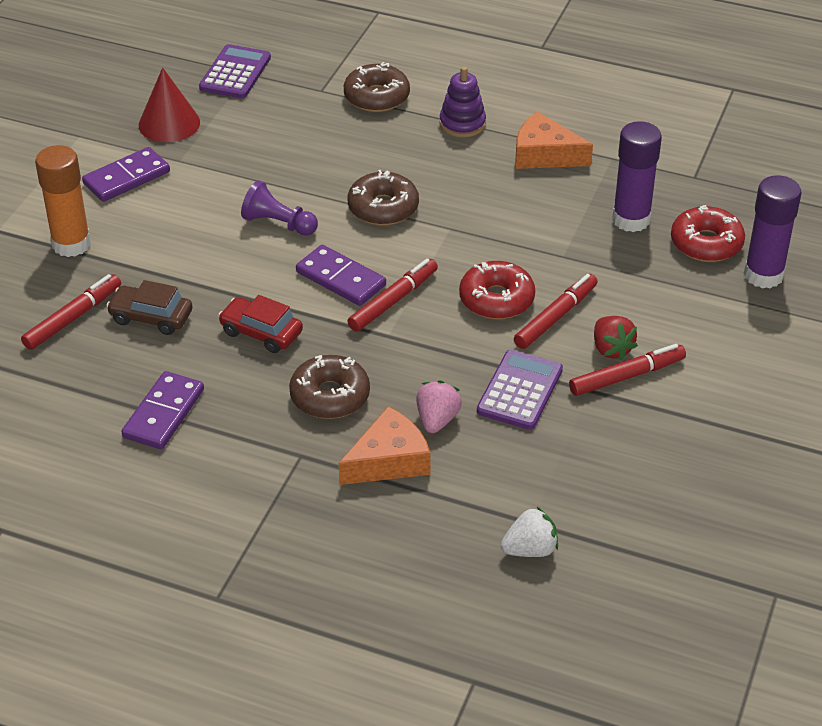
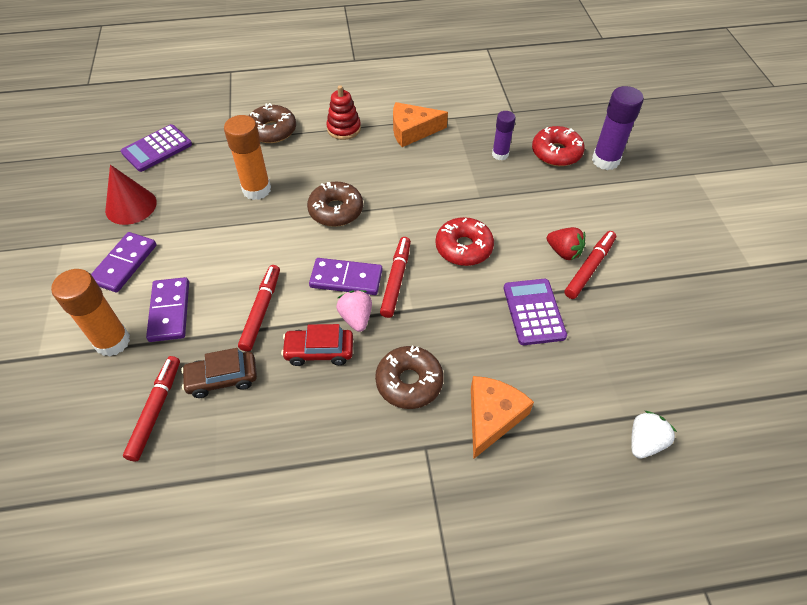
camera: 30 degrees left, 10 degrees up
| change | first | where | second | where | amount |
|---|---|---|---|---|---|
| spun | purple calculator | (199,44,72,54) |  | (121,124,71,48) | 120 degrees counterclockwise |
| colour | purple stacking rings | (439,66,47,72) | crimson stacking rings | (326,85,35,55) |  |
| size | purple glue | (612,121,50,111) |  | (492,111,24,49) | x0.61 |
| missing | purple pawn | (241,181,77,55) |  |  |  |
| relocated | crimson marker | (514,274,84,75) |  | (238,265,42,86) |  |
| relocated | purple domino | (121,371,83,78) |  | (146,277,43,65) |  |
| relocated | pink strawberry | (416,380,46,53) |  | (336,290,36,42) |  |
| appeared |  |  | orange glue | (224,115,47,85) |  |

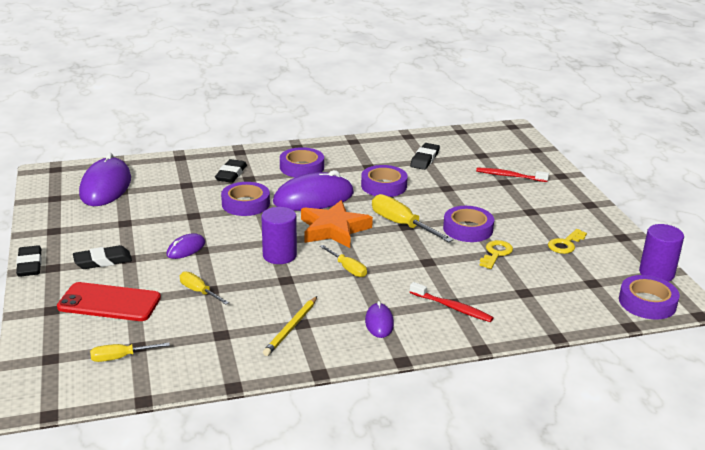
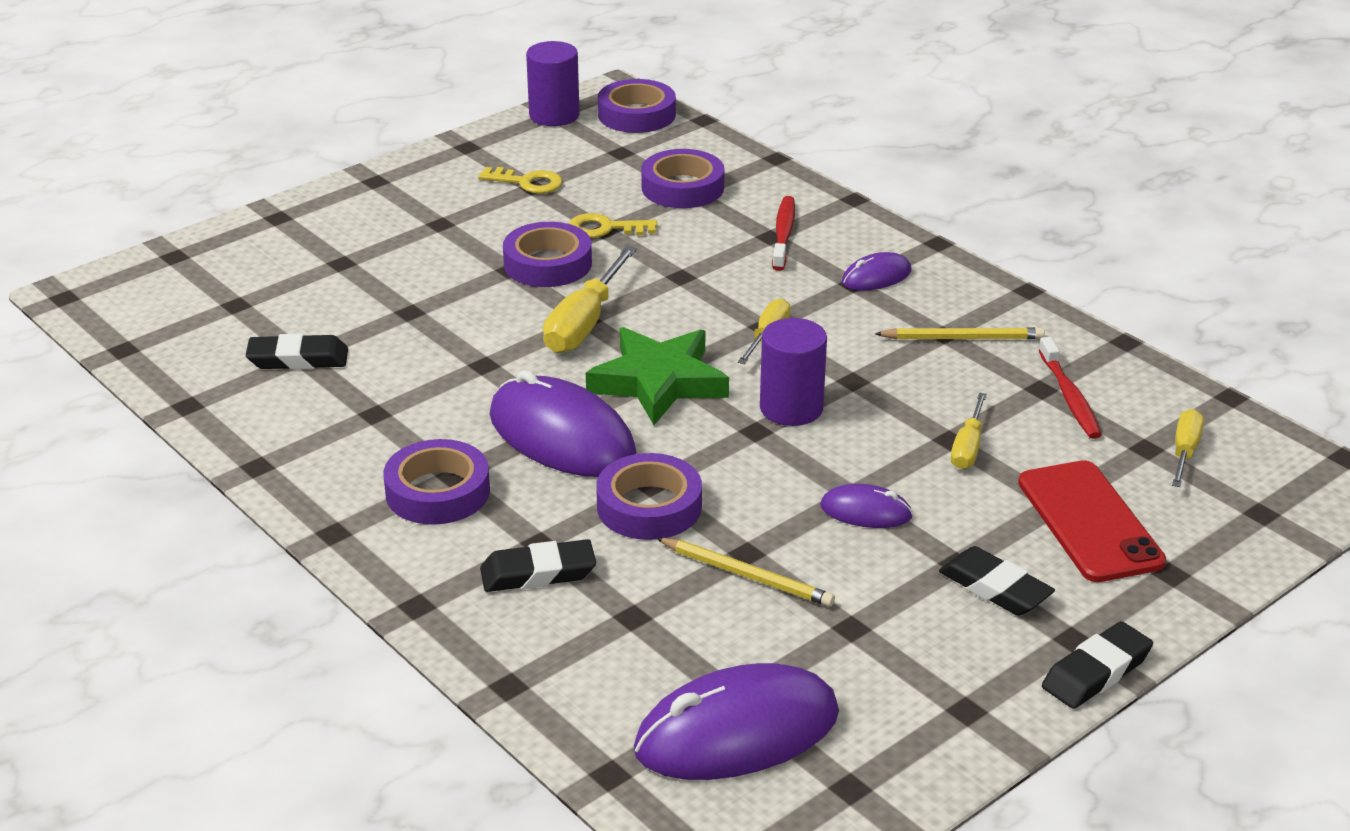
camera: 115 degrees left, 5 degrees up
| change | first | where | second | where | amount |
|---|---|---|---|---|---|
| relocated | purple sticky tape | (361,165,47,32) |  | (641,149,84,59) |  |
| relocated | crimson dental brush | (476,168,73,14) |  | (1039,337,63,102) |  |
| colour | orange star | (301,200,72,48) | leaf-green star | (586,327,143,98) |  |
| spun | golden hand screwdriver | (90,342,80,20) |  | (1172,409,32,78) | 120 degrees counterclockwise |
| appeared |  |  | golden wooden pencil | (656,538,179,69) |  |

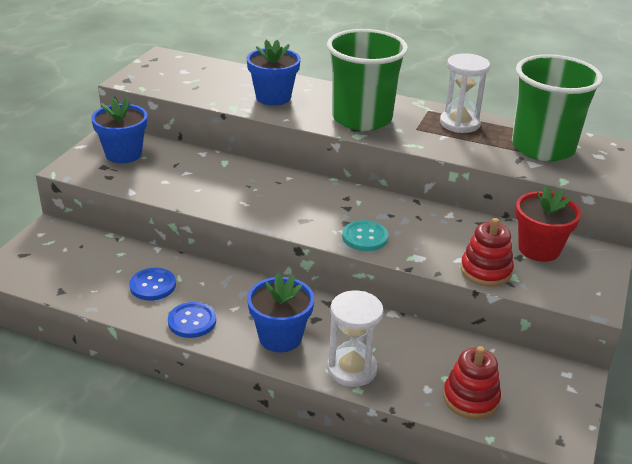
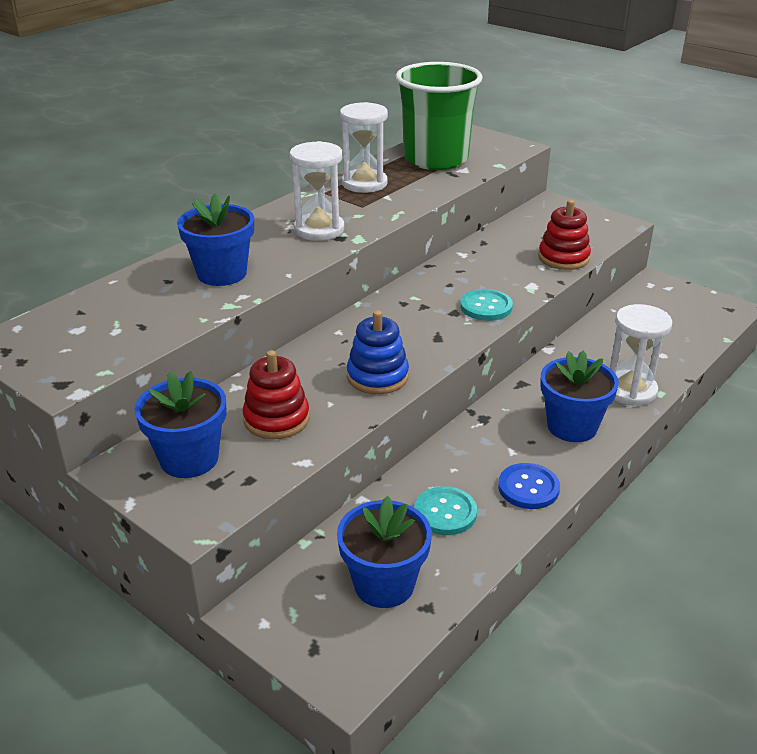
camera: 70 degrees left, 0 degrees up
| change | first | where | second | where | amount |
|---|---|---|---|---|---|
| exchanged | leaf-green cup | (327,29,81,102) | white hourglass | (290,141,54,100) |  |
| missing | crimson potted plant | (515,186,66,76) |  |  |  |
| colour | royal blue sewing button | (129,268,47,32) | aqua sewing button | (414,486,63,49) |  |
| relocated | crimson stacking rings | (443,346,58,73) |  | (243,350,67,89) |  |
| appeared |  |  | royal blue stacking rings | (347,310,62,84) |  |
| appeared |  |  | royal blue potted plant | (337,496,95,112) |  |

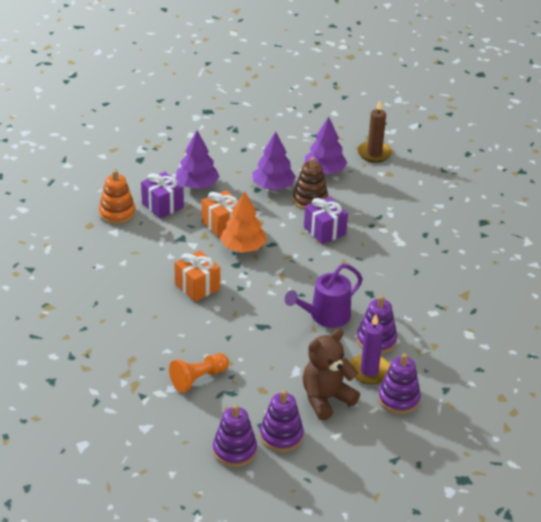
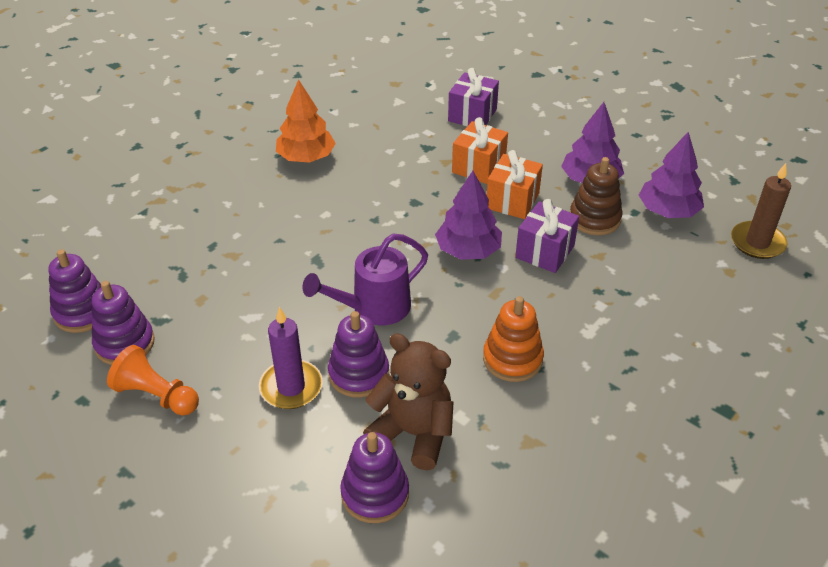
camera: 65 degrees right, 5 degrees up
| change | first | where | second | where | amount |
|---|---|---|---|---|---|
| relocated | purple fir tree | (175,131,44,58) |  | (435,171,67,89) |  |
| relocated | orange stacking rings | (99,170,37,54) |  | (483,296,61,86) |  |
| relocated | orange fir tree | (220,191,47,62) |  | (276,79,60,84) |  |
| relocated | orange present | (174,250,46,52) |  | (487,150,56,69) |  |
| spun | purple sprinkling can | (285,264,78,64) |  | (302,233,126,92) | 60 degrees counterclockwise |
| relocated | russet teddy | (303,329,57,91) |  | (363,333,91,137) |  |
| relocated | orange pawn | (169,353,60,40) |  | (107,345,92,70) |  |
| relocated | purple stacking rings | (378,353,43,61) |  | (340,432,69,91) |  |

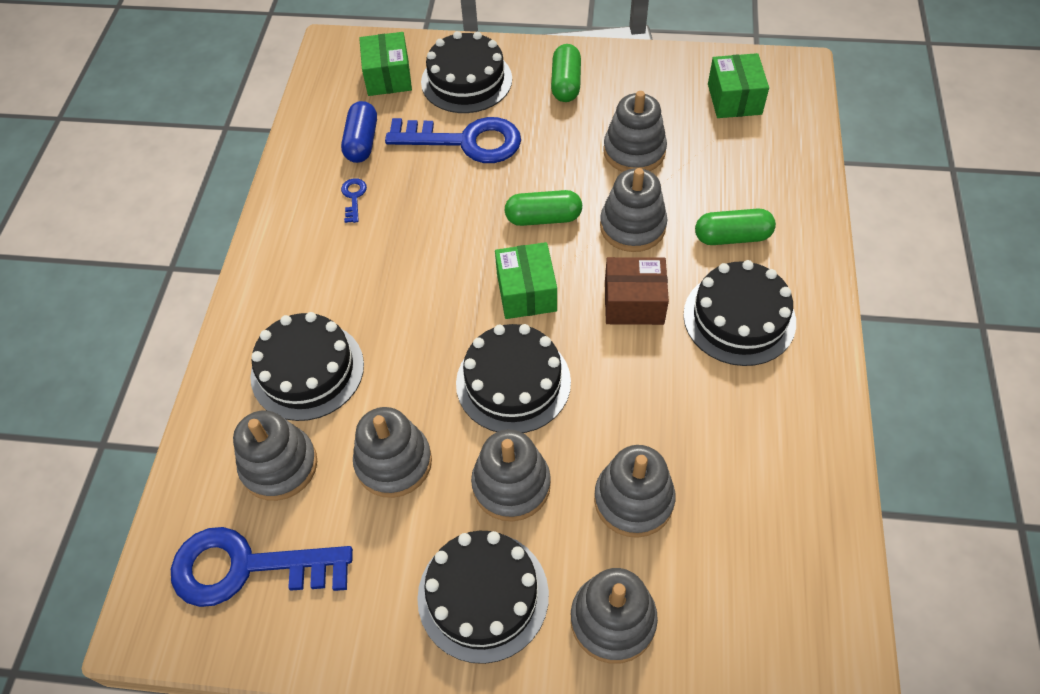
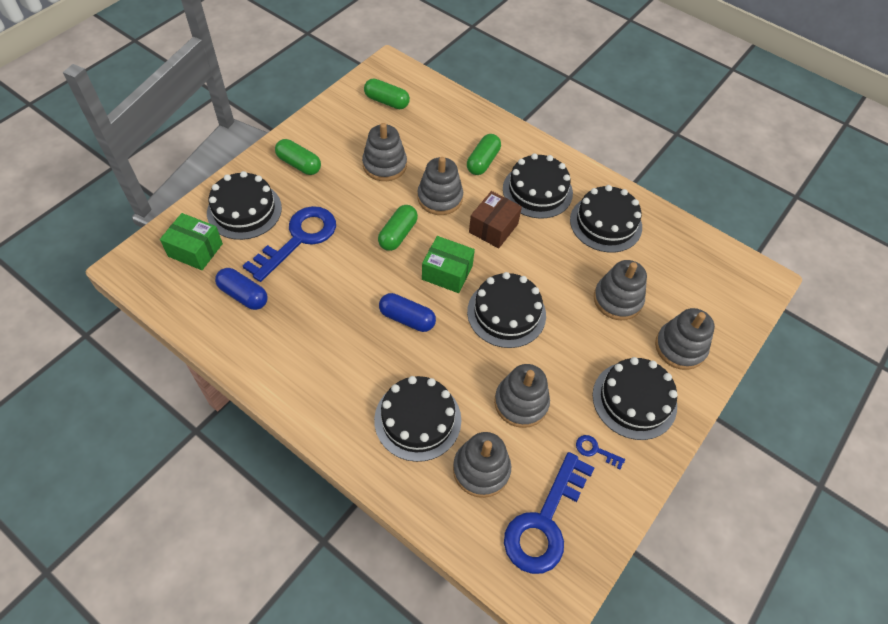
camera: 65 degrees left, 0 degrees up
| change | first | where | second | where | amount |
|---|---|---|---|---|---|
| exchanged | leaf-green package | (708,53,61,65) | leaf-green pill | (364,78,46,31) |  |
| relocated | royal blue latchkey | (341,178,26,45) |  | (576,435,49,34) |  |
| missing | ash-grey stacking rings | (471,430,80,92) |  |  |  |
| appeared |  |  | ebony layer cake | (570,185,72,68) |  |
| appeared |  |  | royal blue pill | (379,293,57,39) |  |

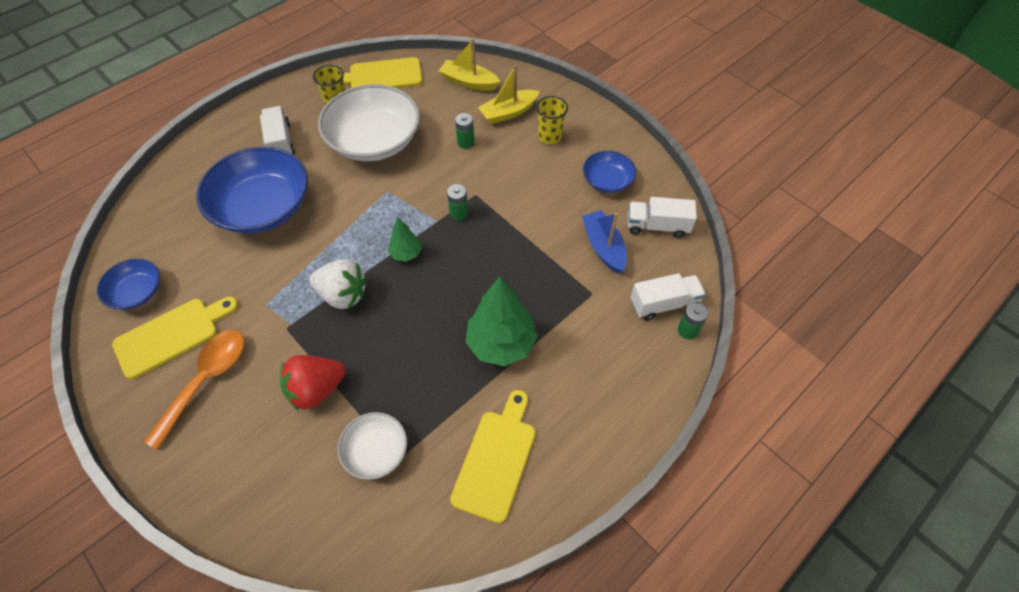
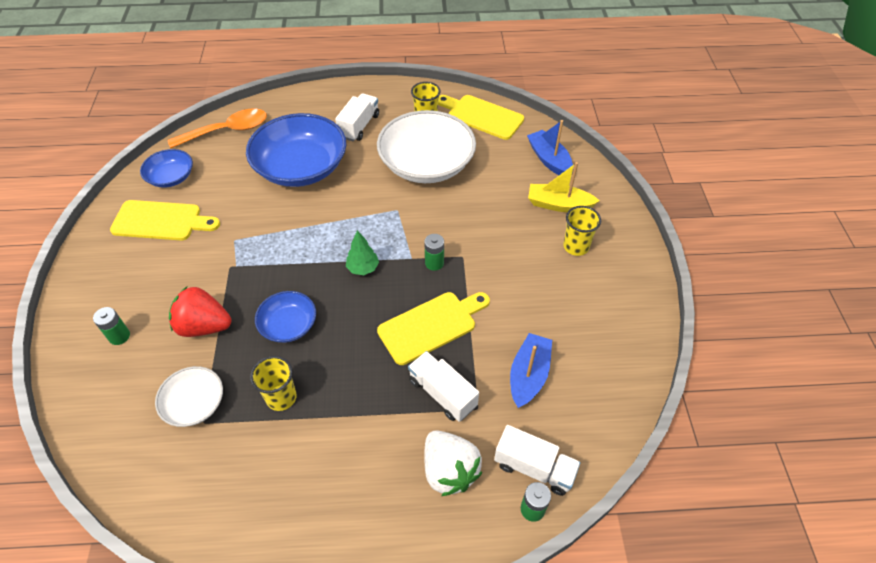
camera: 40 degrees right, 5 degrees down
| change | first | where | second | where | amount |
|---|---|---|---|---|---|
| colour | golden boat | (439,38,61,53) | royal blue boat | (527,120,46,55) |  |
| relocated | leaf-green battery | (455,113,19,36) |  | (93,307,37,38) |  |
| relocated | royal blue bowl | (583,151,53,42) |  | (255,291,61,52) |  |
| relocated | white toy truck | (628,197,69,41) |  | (408,351,71,71) |  |
| relocated | white strawberry | (310,259,57,50) |  | (424,430,59,66) |  |
| missing | leaf-green fir tree | (466,276,72,91) |  |  |  |
| relocated | orange spoon | (144,330,100,120) |  | (168,108,99,40) |  |
| relocated | golden cutting board | (450,390,85,133) |  | (377,292,113,73) |  |
| appeared |  |  | golden cup | (250,356,47,55) |  |

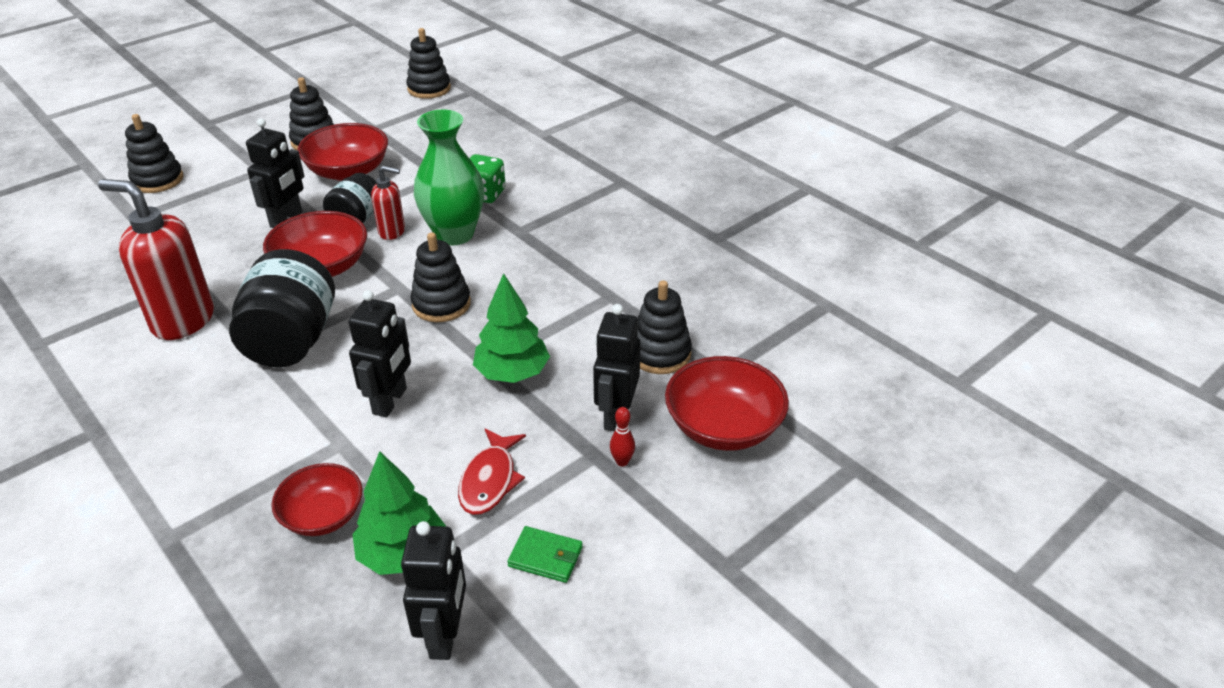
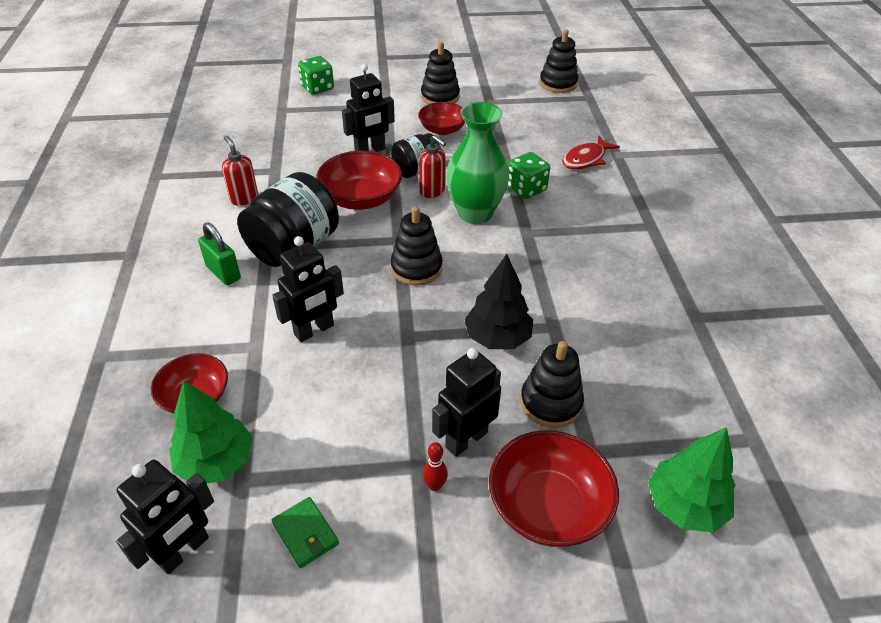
camera: 35 degrees right, 5 degrees up
| change | first | where | second | where | amount |
|---|---|---|---|---|---|
| exchanged | ebony stacking rings | (125,114,59,79) | leaf-green dice | (298,56,36,39) |  |
| size | crimson bowl | (298,123,90,58) |  | (418,102,47,33) | x0.66 |
| size | crimson soap dispenser | (98,179,116,161) |  | (222,135,36,71) | x0.53 |
| relocated | leaf-green fir tree | (473,273,77,110) |  | (648,427,88,105) |  |
| relocated | crimson toy fish | (458,428,68,87) |  | (562,136,58,33) |  |
| appeared |  |  | leaf-green lock | (198,222,43,63) |  |
| appeared |  |  | ebony fir tree | (464,254,69,95) |  |

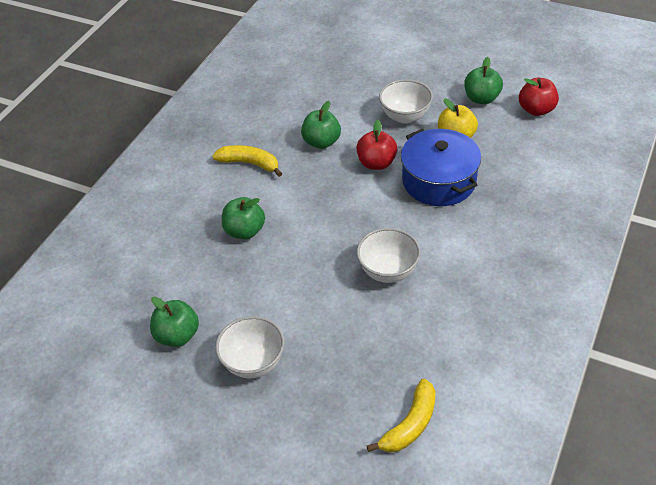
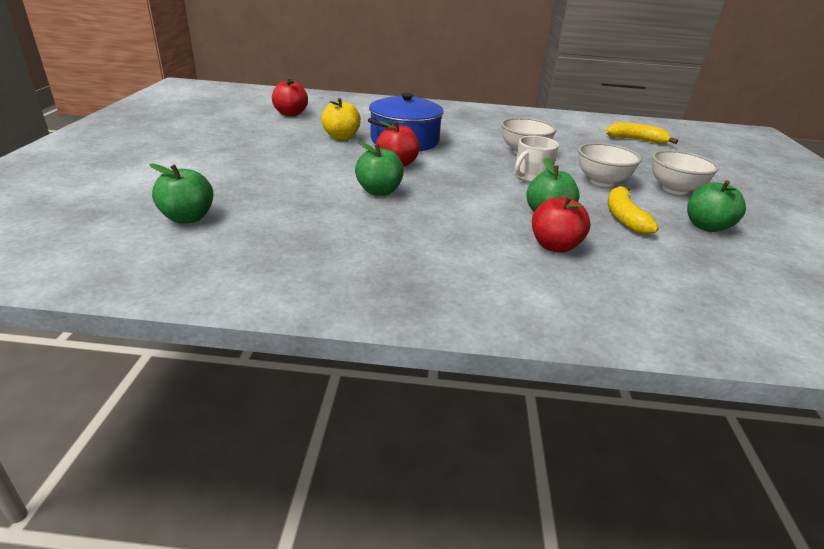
camera: 115 degrees left, 15 degrees down
| change | first | where | second | where | amount |
|---|---|---|---|---|---|
| relocated | leaf-green apple | (464,57,39,47) |  | (149,163,64,61) |  |
| relocated | white bowl | (379,79,54,45) |  | (578,143,64,44) |  |
| relocated | golden toy banana | (212,145,70,32) |  | (608,186,51,49) |  |
| appeared |  |  | white coffee mug | (514,136,45,46) |  |
| appeared |  |  | crimson apple | (532,196,59,57) |  |

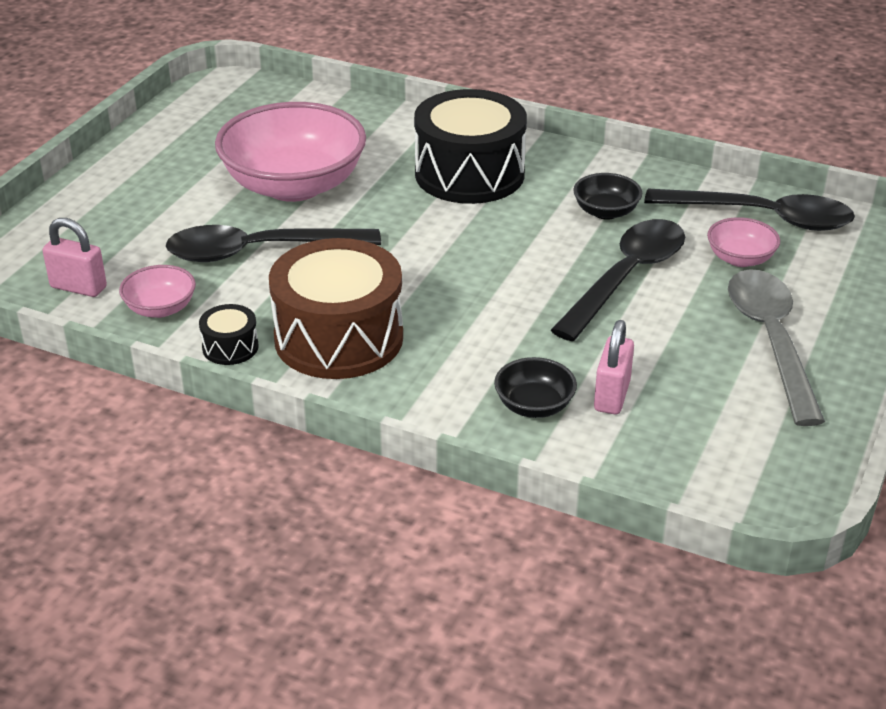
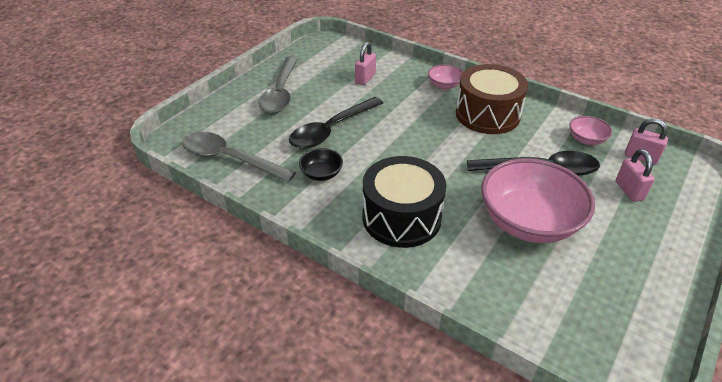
camera: 170 degrees left, 5 degrees up
| change | first | where | second | where | amount |
|---|---|---|---|---|---|
| colour | ebony spoon | (644,189,211,42) | ash-grey spoon | (182,132,114,50) |  |
| relocated | pink bowl | (707,217,73,50) |  | (428,65,35,24) |  |
| missing | ebony drum | (199,304,60,61) |  |  |  |
| missing | ebony bowl | (494,357,83,61) |  |  |  |
| appeared |  |  | pink lock | (616,149,39,53) |  |

